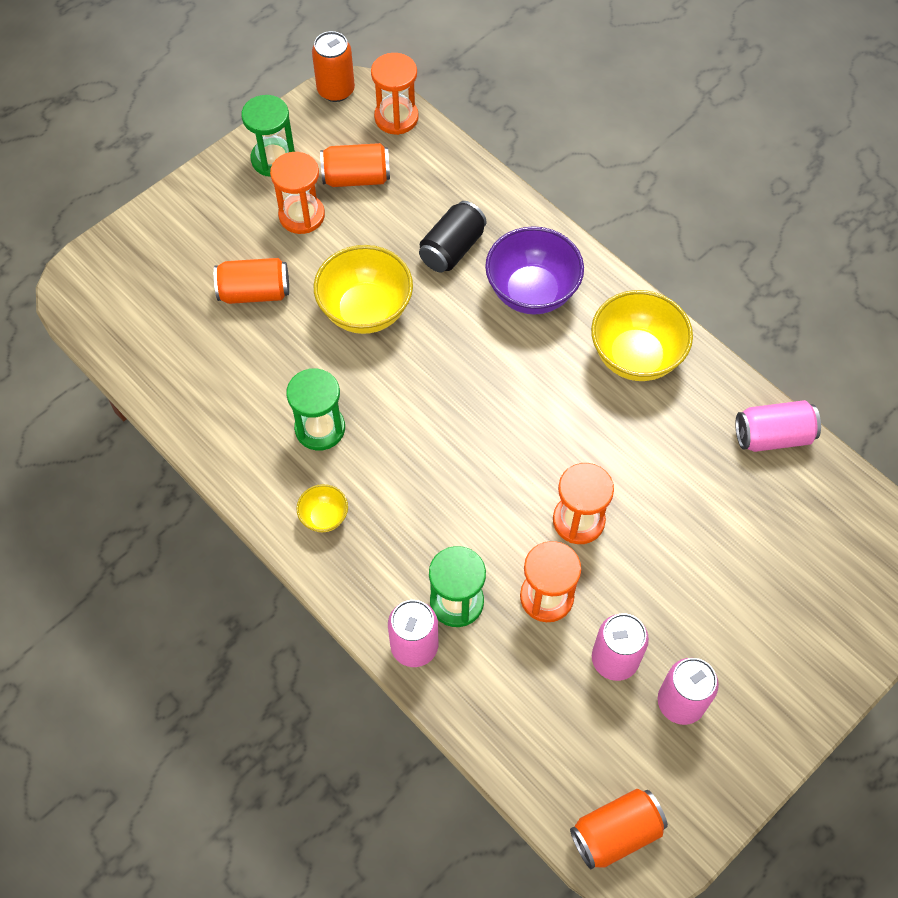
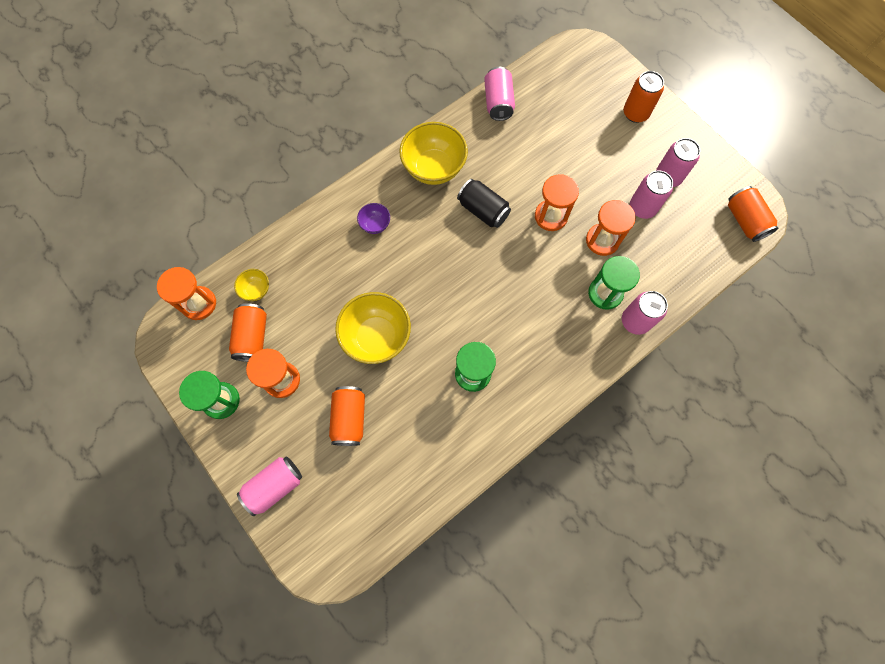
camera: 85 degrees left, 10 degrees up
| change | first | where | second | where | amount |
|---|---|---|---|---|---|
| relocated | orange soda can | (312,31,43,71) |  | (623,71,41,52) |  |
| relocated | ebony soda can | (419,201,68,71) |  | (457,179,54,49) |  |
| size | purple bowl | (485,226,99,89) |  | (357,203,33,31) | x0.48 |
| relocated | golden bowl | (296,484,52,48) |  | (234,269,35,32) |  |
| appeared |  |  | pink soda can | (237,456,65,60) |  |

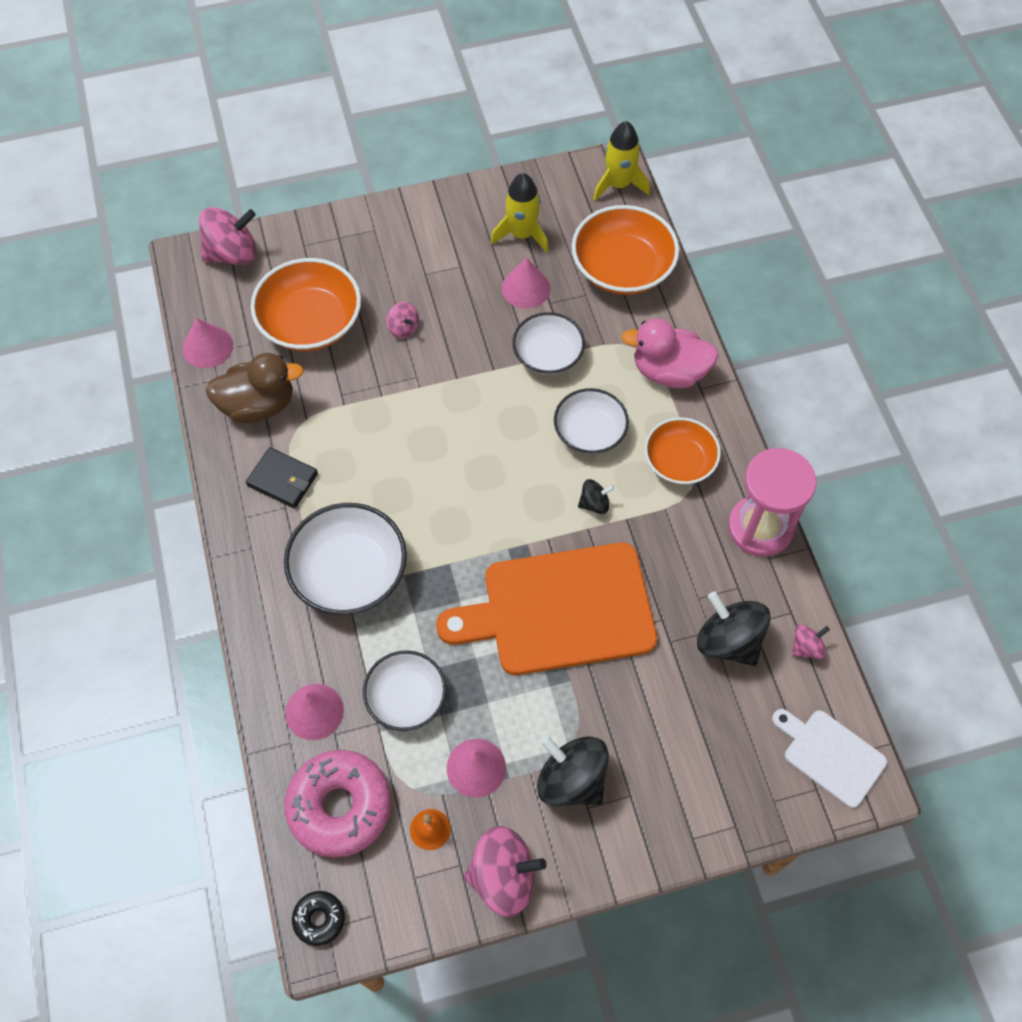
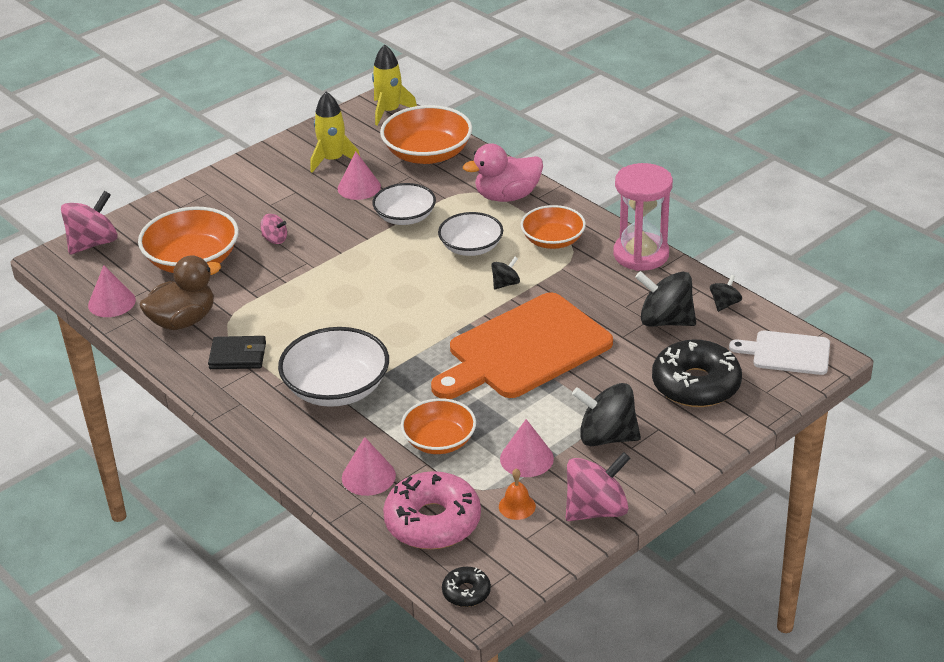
camera: 25 degrees left, 25 degrees down
| change | first | where | second | where | amount |
|---|---|---|---|---|---|
| colour | pink toy top | (792,625,38,34) | ebony toy top | (710,275,32,37) |  |
| colour | white bowl | (363,650,83,81) | orange bowl | (401,398,75,56) |  |
| appeared |  |  | ebony glazed donut | (652,340,90,67) |  |

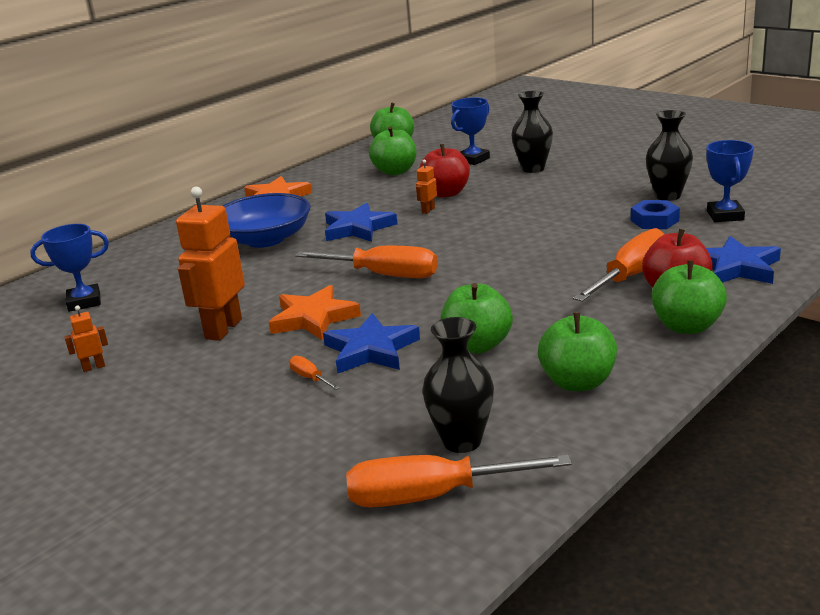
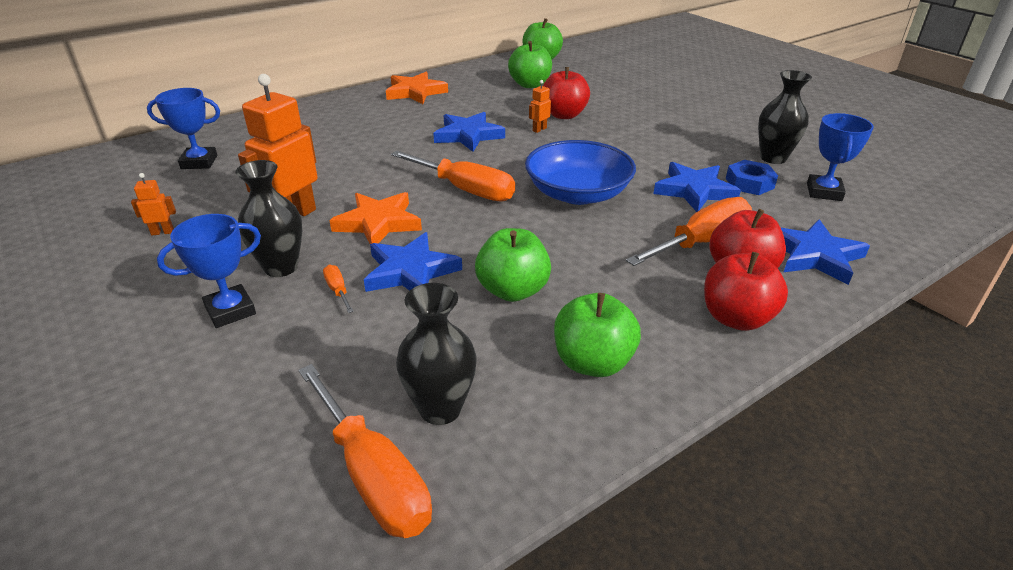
camera: 10 degrees right, 10 degrees up
| change | first | where | second | where | amount |
|---|---|---|---|---|---|
| relocated | ebony tall vase | (511,91,42,82) |  | (235,160,67,117) |  |
| relocated | royal blue trophy | (451,97,39,68) |  | (157,214,104,114) |  |
| relocated | royal blue bowl | (223,193,88,55) |  | (525,140,111,65) |  |
| colour | leaf-green apple | (652,261,75,73) | crimson apple | (704,252,84,79) |  |
| spun | orange hand screwdriver | (346,455,226,52) |  | (298,364,134,174) | 135 degrees counterclockwise |
| appeared |  |  | royal blue star | (653,162,88,50) |  |

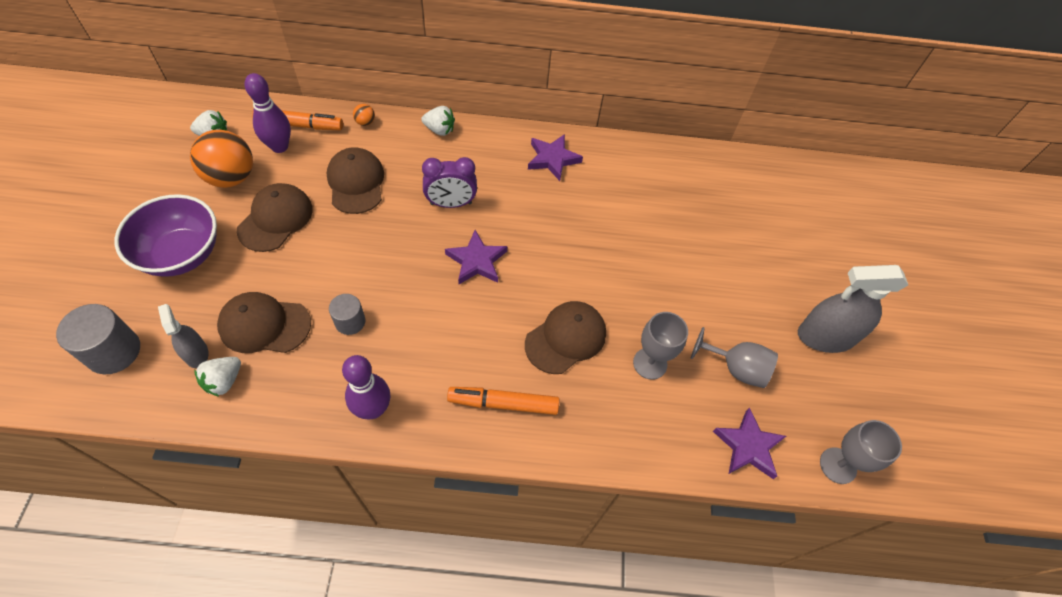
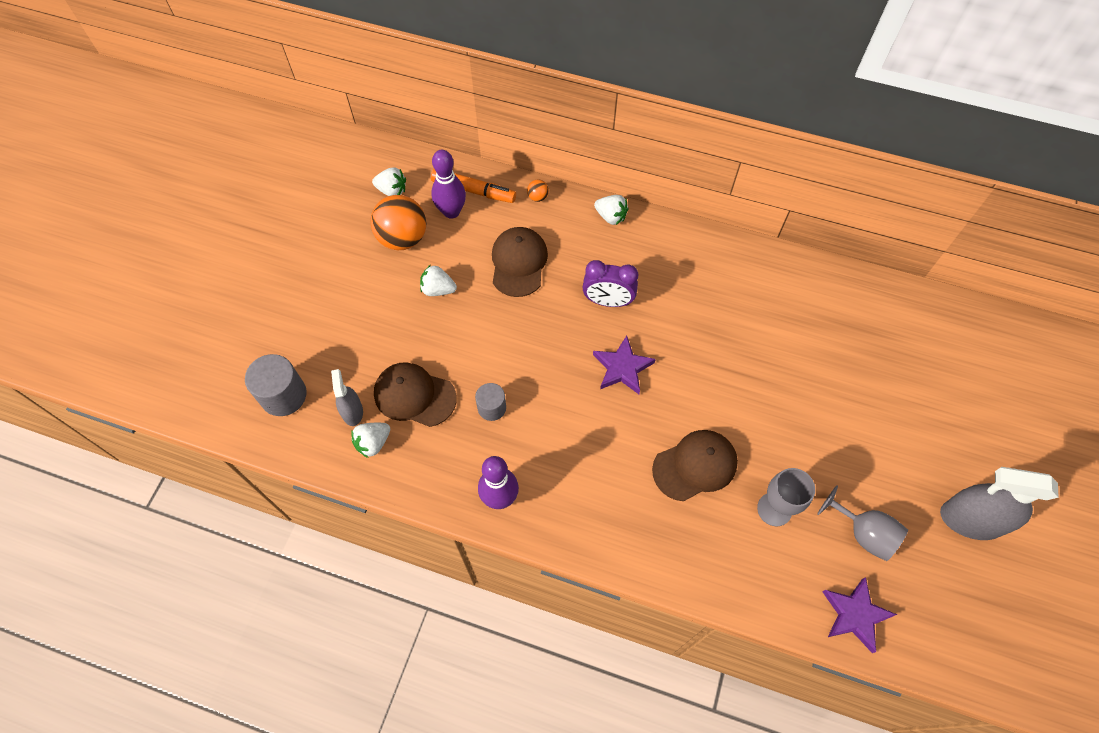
camera: 20 degrees right, 5 degrees up
| change | first | where | second | where | amount |
|---|---|---|---|---|---|
| missing | purple star | (528,134,55,47) |  |  |  |
| exchanged | russet baseball cap | (237,183,76,69) | white strawberry | (420,265,37,31) |  |
| missing | purple bowl | (115,194,102,83) |  |  |  |
| missing | orange marker | (447,387,112,28) |  |  |  |
| missing | ash-grey goblet | (820,420,82,64) |  |  |  |

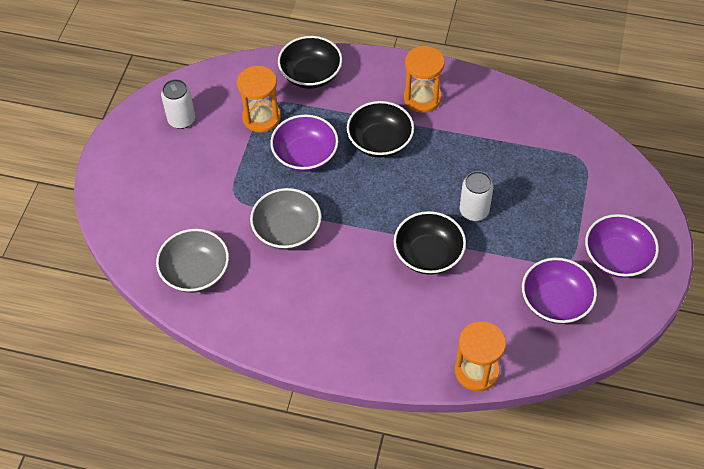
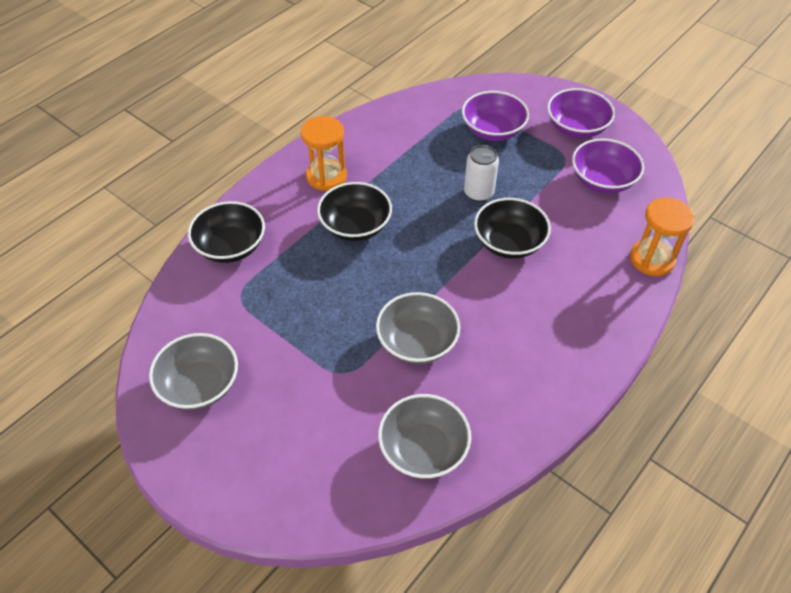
camera: 65 degrees left, 5 degrees down
| change | first | where | second | where | amount |
|---|---|---|---|---|---|
| missing | orange hourglass | (237,66,44,67) |  |  |  |
| exchanged | white soda can | (161,79,34,50) | ash-grey bowl | (149,333,89,77) |  |
| relocated | purple bowl | (270,115,68,57) |  | (462,91,67,50) |  |

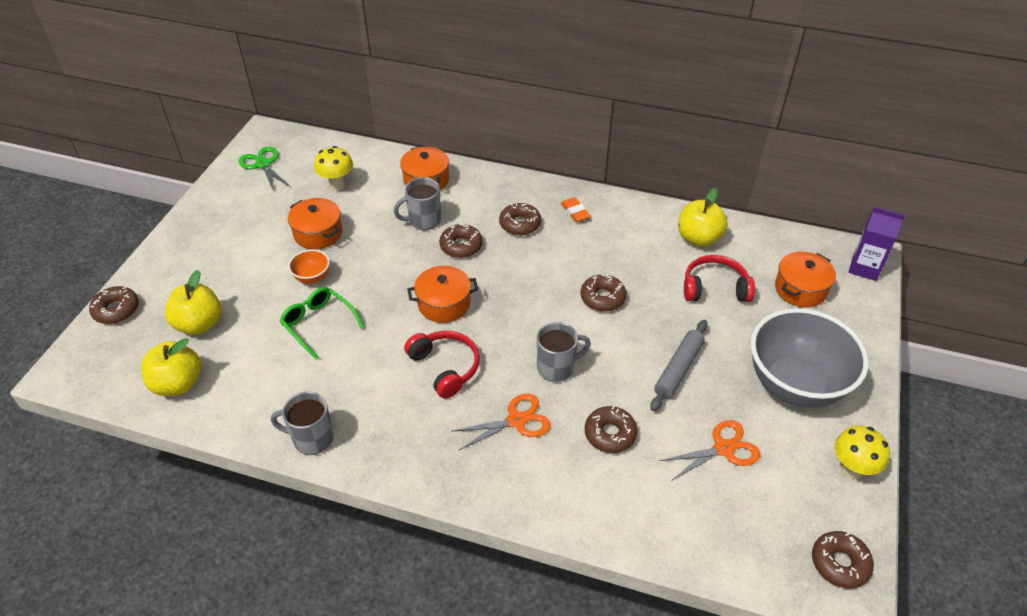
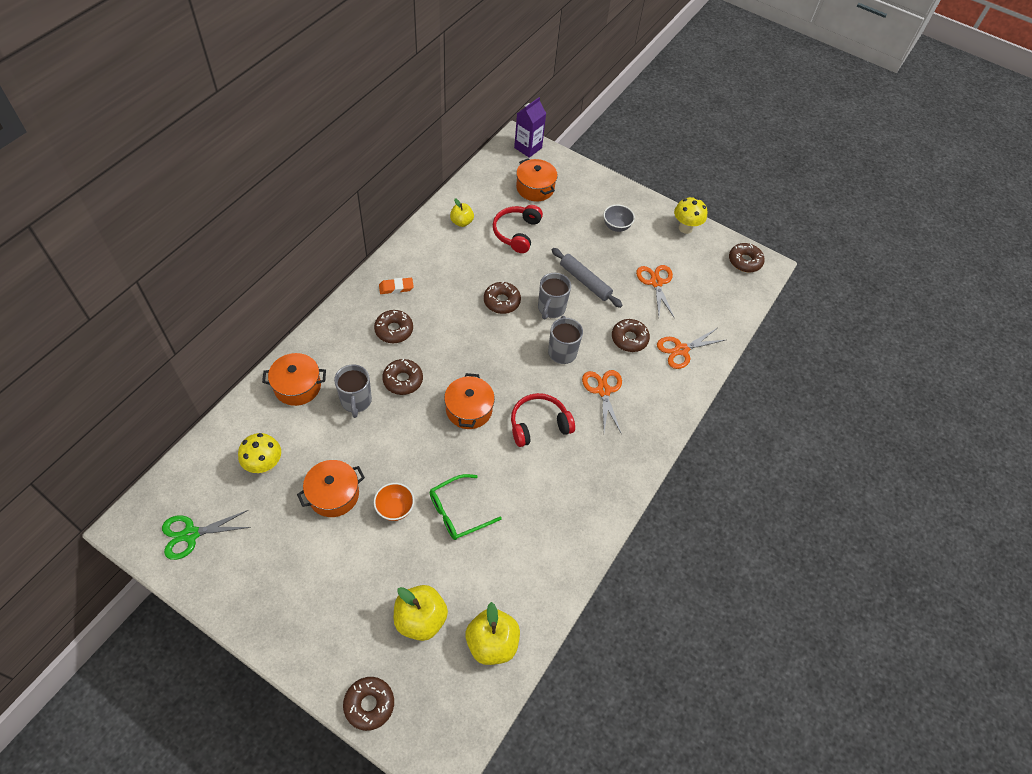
camera: 80 degrees left, 10 degrees up
| change | first | where | second | where | amount |
|---|---|---|---|---|---|
| size | golden apple | (678,188,50,59) |  | (450,198,24,29) | x0.61 |
| size | ash-grey bowl | (751,308,118,100) |  | (603,205,32,27) | x0.41 |
| relocated | ash-grey coffee mug | (271,392,63,63) |  | (538,273,33,46) |  |
| appeared |  |  | orange scissors | (657,328,68,41) |  |

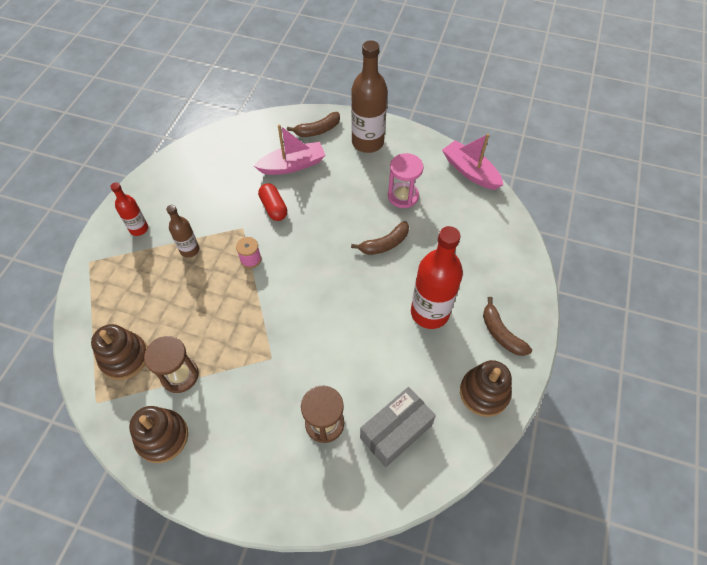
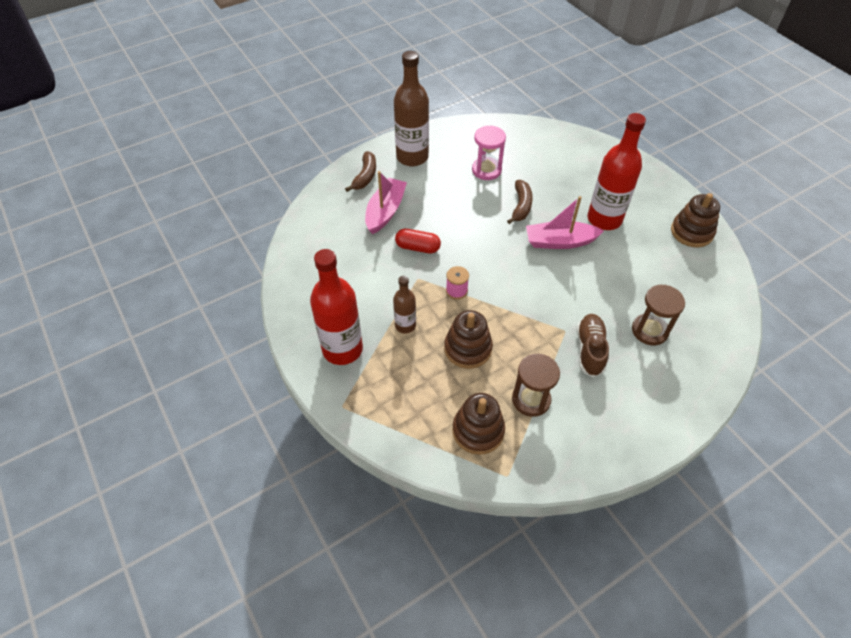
camera: 50 degrees left, 5 degrees down
| change | first | where | second | where | amount |
|---|---|---|---|---|---|
| relocated | pink boat | (442,134,61,56) |  | (526,196,78,53) |  |
| size | crimson drink bottle | (110,182,38,54) |  | (310,249,53,116) | x1.87 |
| missing | russet toy banana | (483,297,49,59) |  |  |  |
| missing | ash-grey package | (360,387,76,80) |  |  |  |
| relocated | russet stacking rings | (129,406,59,57) |  | (444,310,49,59) |  |
| appeared |  |  | russet lace-up shoe | (577,314,32,63) |  |

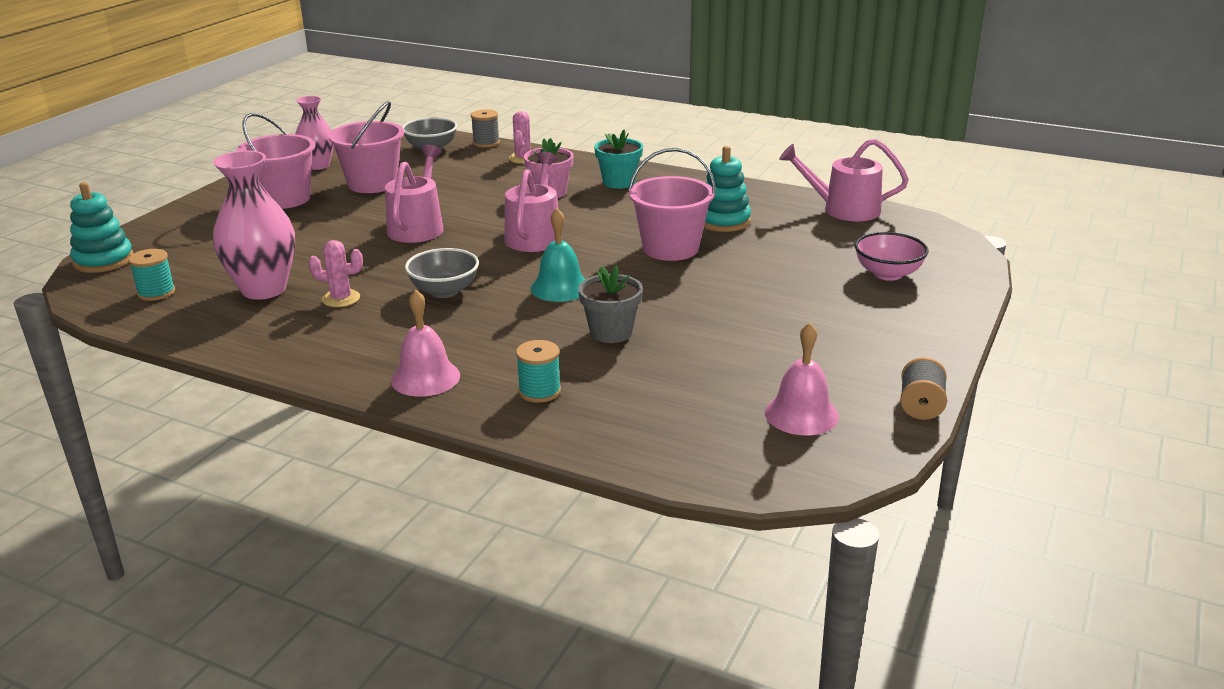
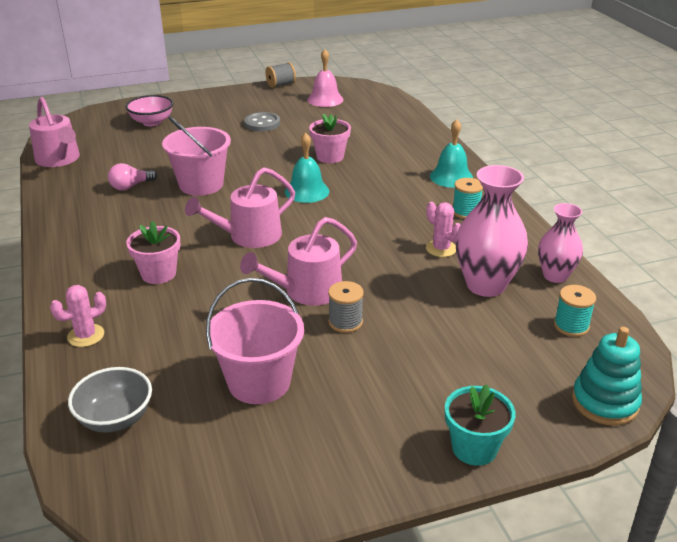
camera: 135 degrees left, 5 degrees up
| change | first | where | second | where | amount |
|---|---|---|---|---|---|
| relocated | pink tall vase | (295,96,39,74) |  | (538,203,45,80) |  |
| relocated | ash-grey spool | (471,109,29,39) |  | (328,281,36,52) |  |
| missing | pink sand bucket | (236,113,79,96) |  |  |  |
| relocated | aqua potted plant | (594,130,49,59) |  | (445,384,70,82) |  |
| exchanged | aqua stacking rings | (704,146,47,86) | pink lightbulb | (108,163,49,27) |  |
| missing | ash-grey bowl | (405,248,74,50) |  |  |  |
| colour | ash-grey potted plant | (578,266,65,77) | pink potted plant | (309,114,42,49) |  |
| colour | pink bell | (391,290,69,107) | aqua bell | (430,119,43,69) |  |
| relocated | aqua spool | (516,340,45,63) |  | (453,178,30,41) |  |
| appeared |  |  | ash-grey sewing button | (244,112,36,20) |  |

